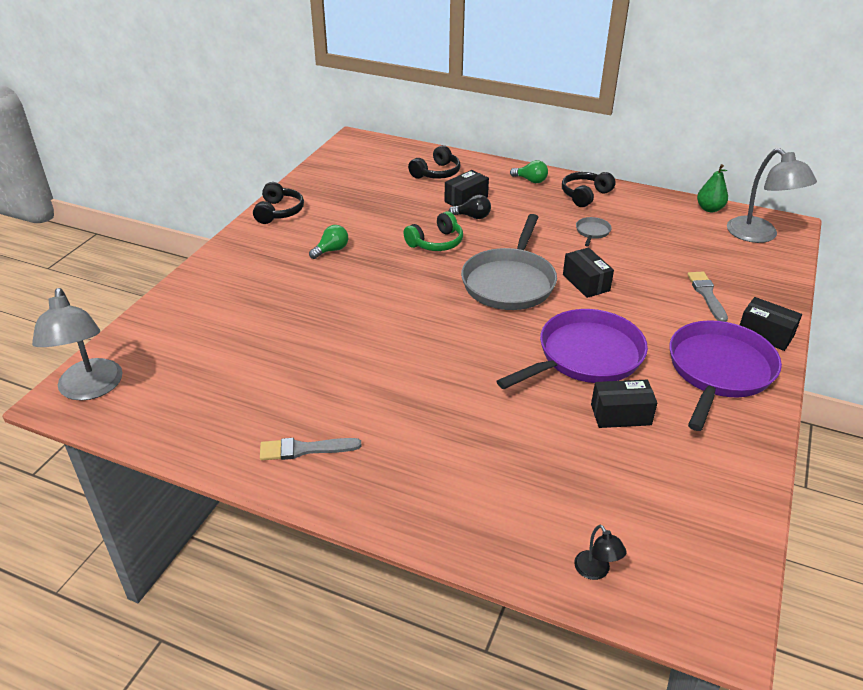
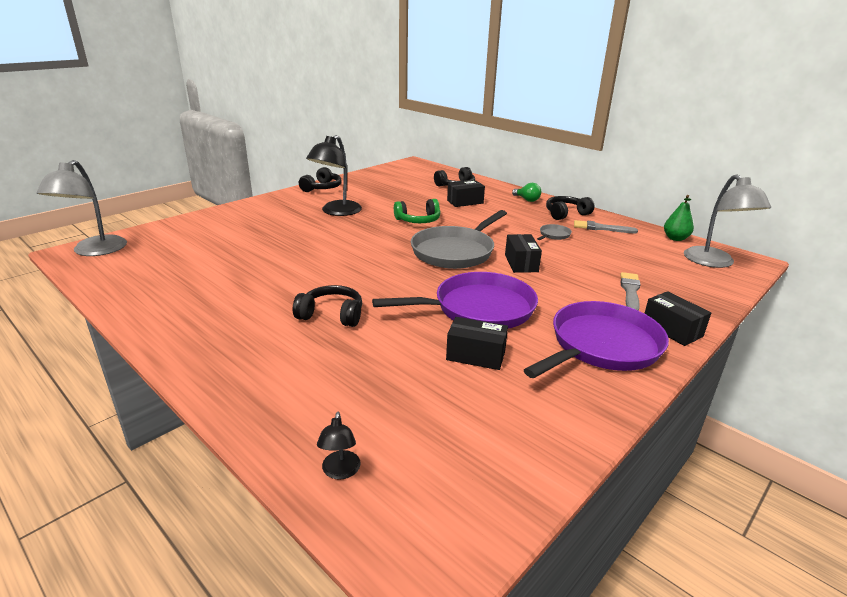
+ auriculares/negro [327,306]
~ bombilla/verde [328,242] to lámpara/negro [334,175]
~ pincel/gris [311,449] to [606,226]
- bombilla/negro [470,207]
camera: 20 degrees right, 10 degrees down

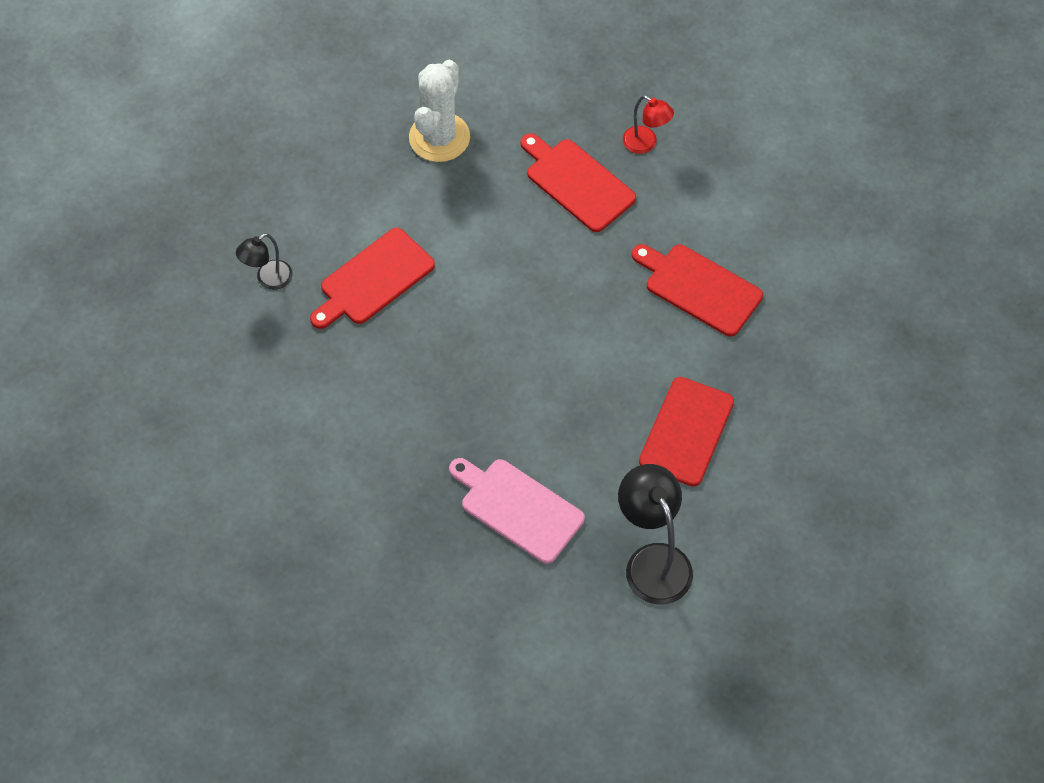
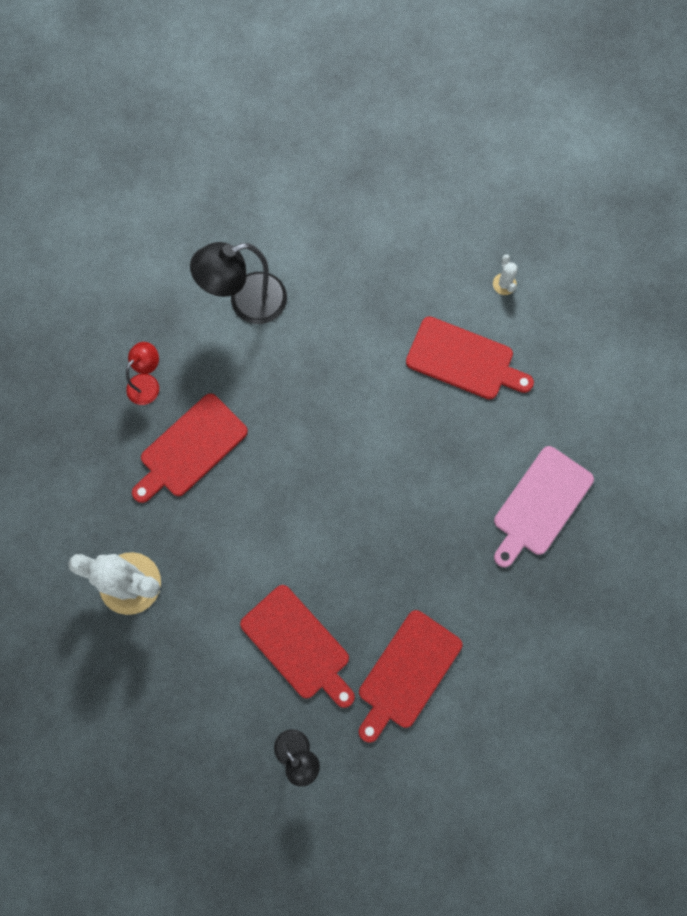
~ lámpara/negro [655,534] to [238,283]
~ tabla de cortar/rojo [697,290] to [410,676]
+ cactus/blanco [505,274]
camera: 90 degrees left, 15 degrees up

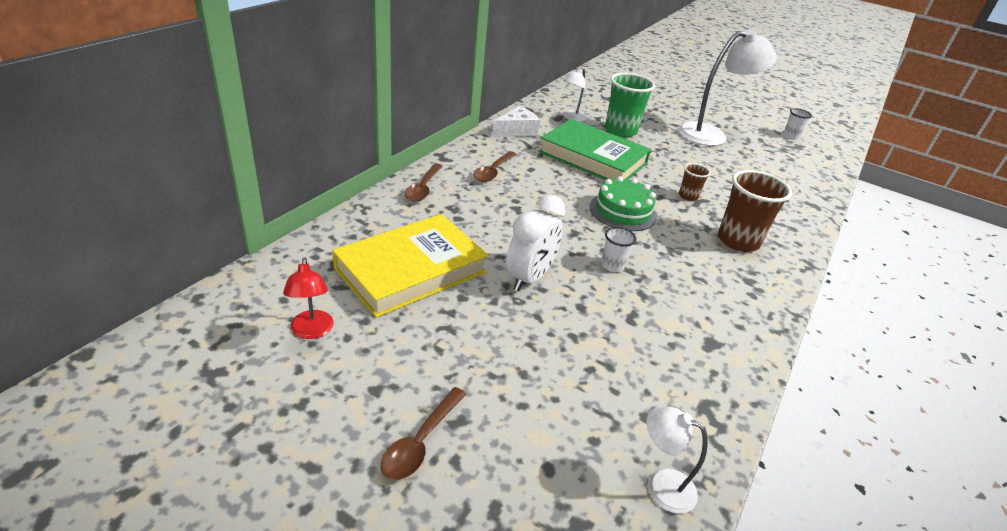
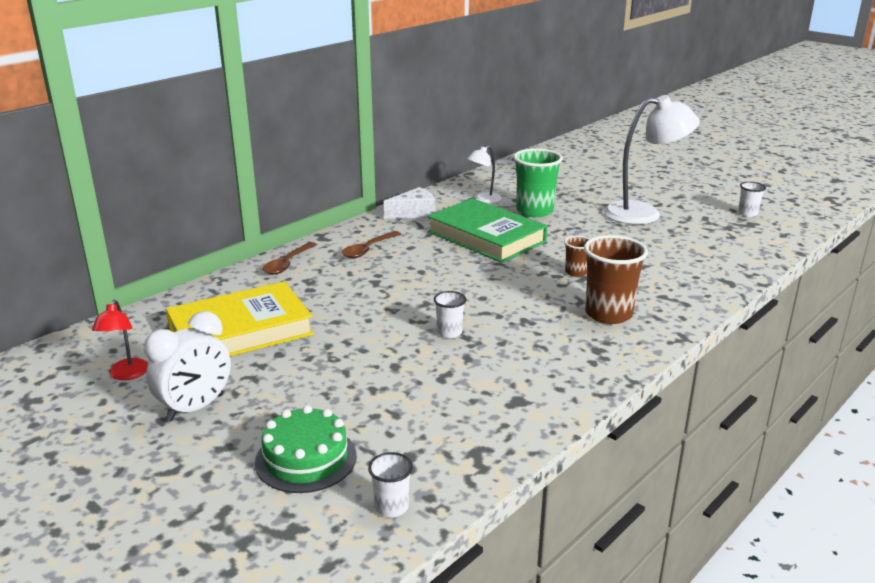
~ despertador/blanco [535,242] to [187,366]
~ tarta/verde [623,203] to [306,449]
~ lámpara/blanco [677,460] to vaso/blanco [390,484]
- cuchara/marrón [423,433]
camera: 15 degrees right, 10 degrees down

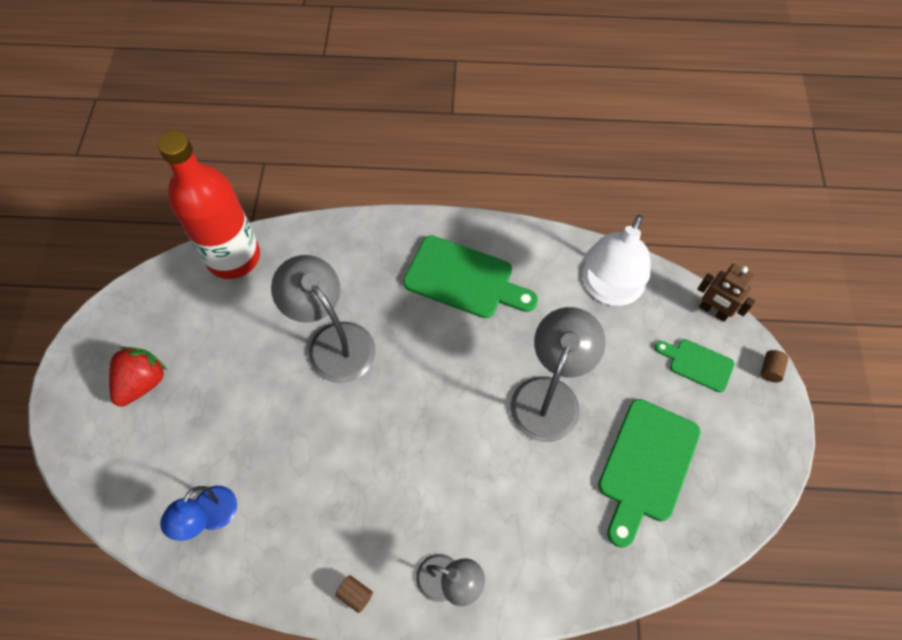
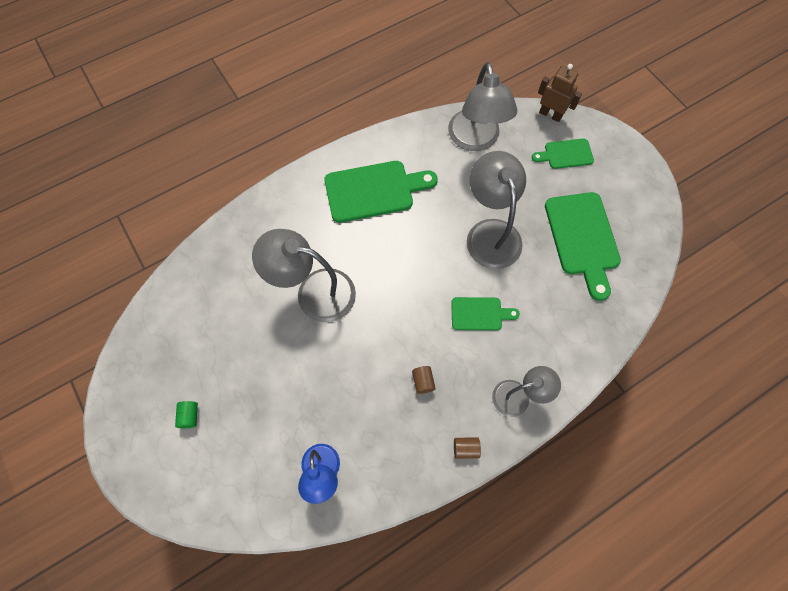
~ fresa/rojo [138,377] to cilindro/verde [186,414]
~ cilindro/marrón [774,366] to [424,380]
~ lámpara/blanco [616,260] to lámpara/gris [482,106]
+ tabla de cortar/verde [485,313]
~ robot/marrón [726,293] = [560,93] 150 degrees counterclockwise
- botella/rojo [208,204]
camera: 35 degrees left, 5 degrees up

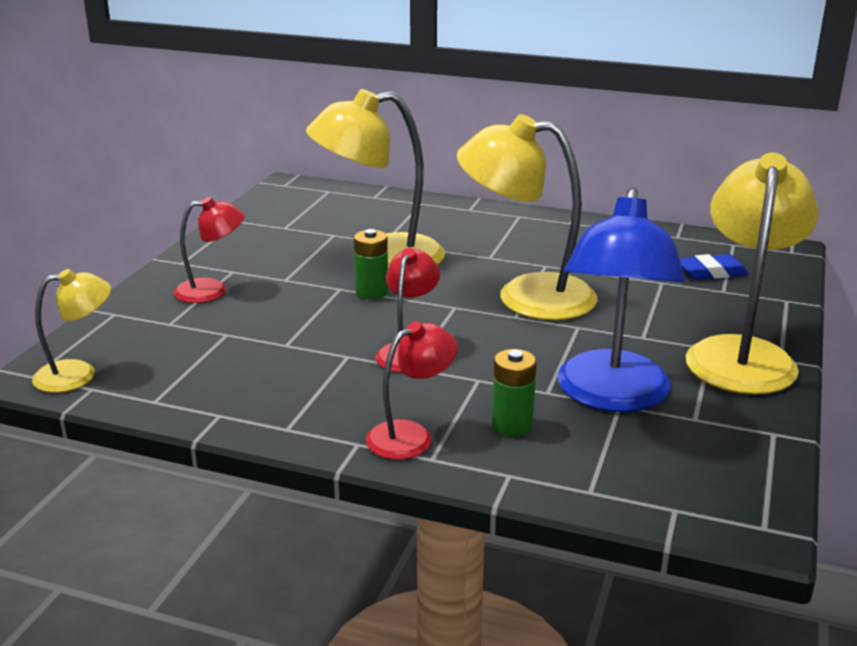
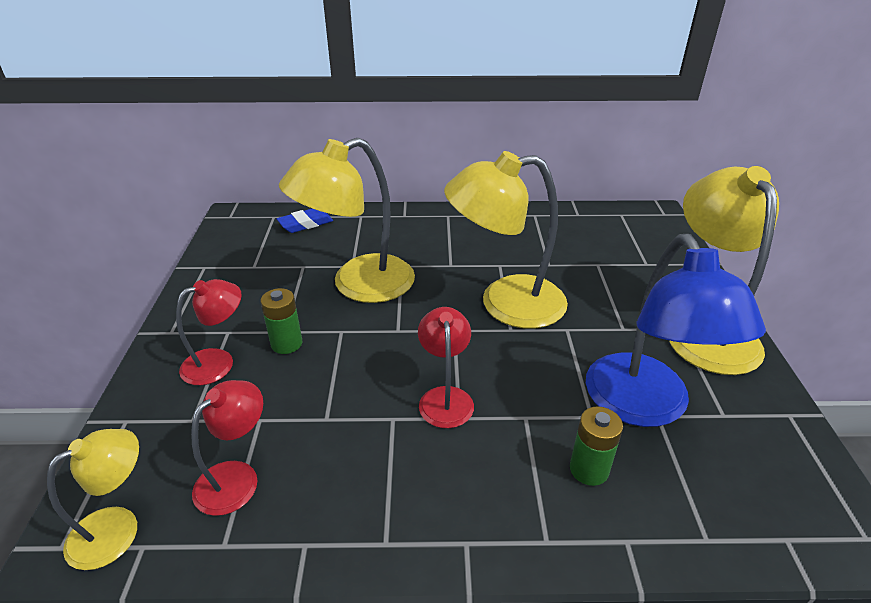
~ lámpara/rojo [412,390] to [227,448]
~ pila/verde [371,264] to [281,321]
~ goma de borrar/azul [714,267] to [305,221]
camera: 20 degrees left, 10 degrees up

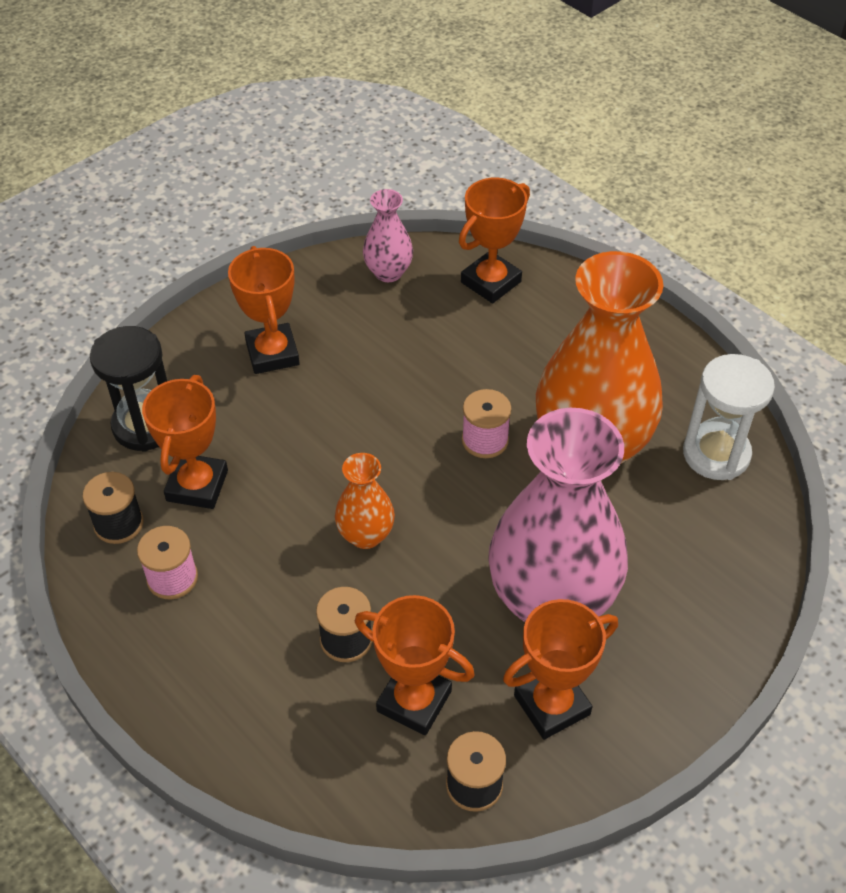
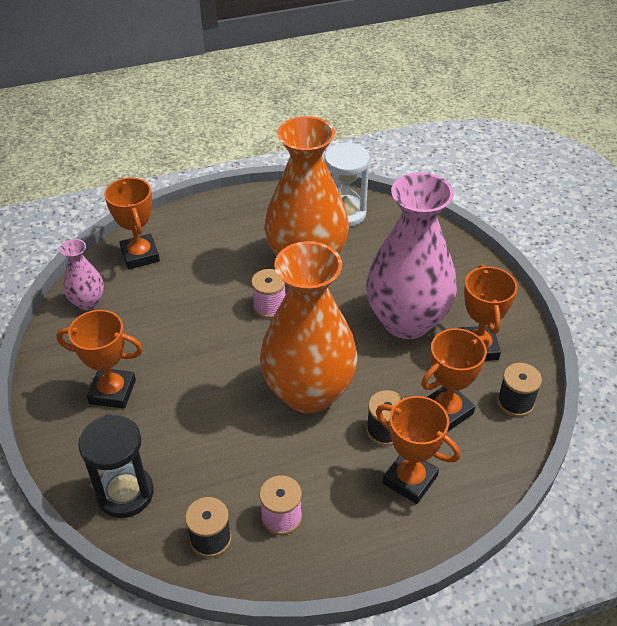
~ florero/naranja [365,501] = [309,327] x2.17
~ trofeo/naranja [185,442] to [418,450]
camera: 65 degrees left, 5 degrees down

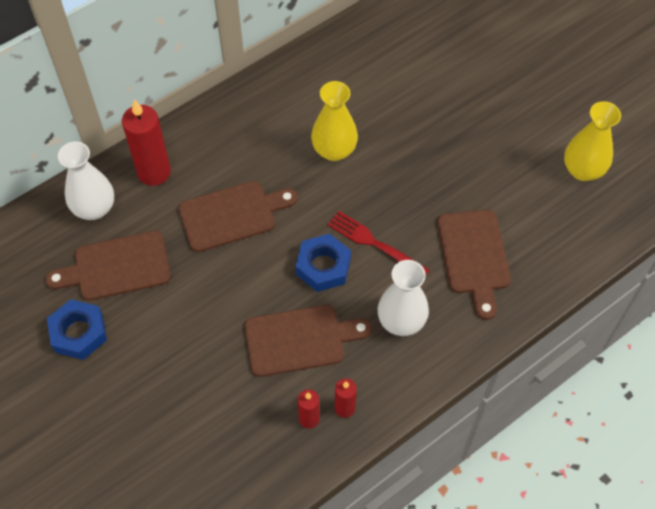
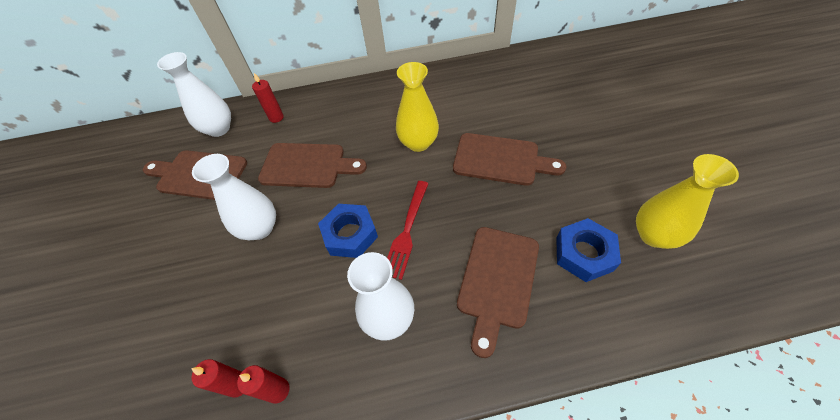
+ florero/blanco [234,197]
~ vela/rojo [146,142] = [268,98] x0.54
~ tenedor/rojo [378,243] = [408,230] 135 degrees counterclockwise
~ tabla de cortar/marrón [308,341] to [510,159]
~ tuerca/azul [77,329] to [588,250]
camera: 30 degrees right, 5 degrees down

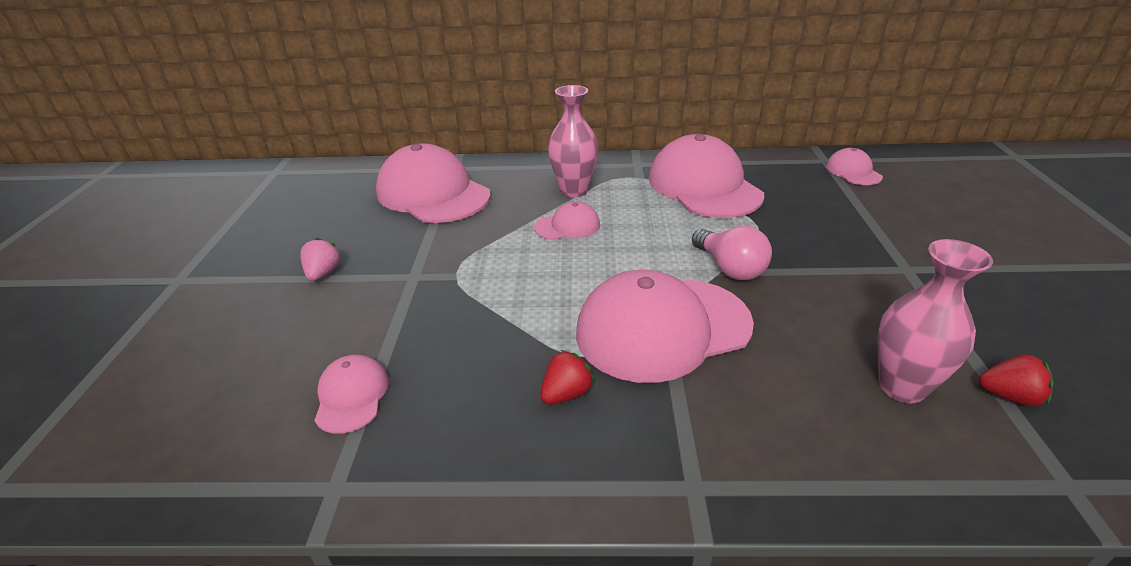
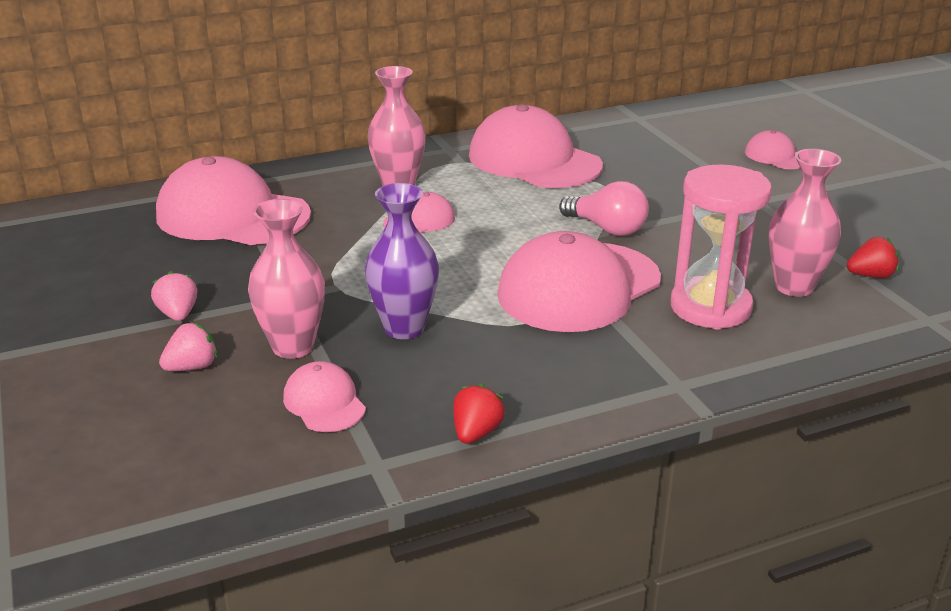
+ fresa/rosa [188,347]
+ florero/rosa [286,279]
+ florero/morado [402,261]
~ fresa/rojo [567,377] to [479,414]
+ reloj de arena/rosa [721,247]
~ gorra/rosa [854,166] to [772,149]
camera: 25 degrees left, 5 degrees down

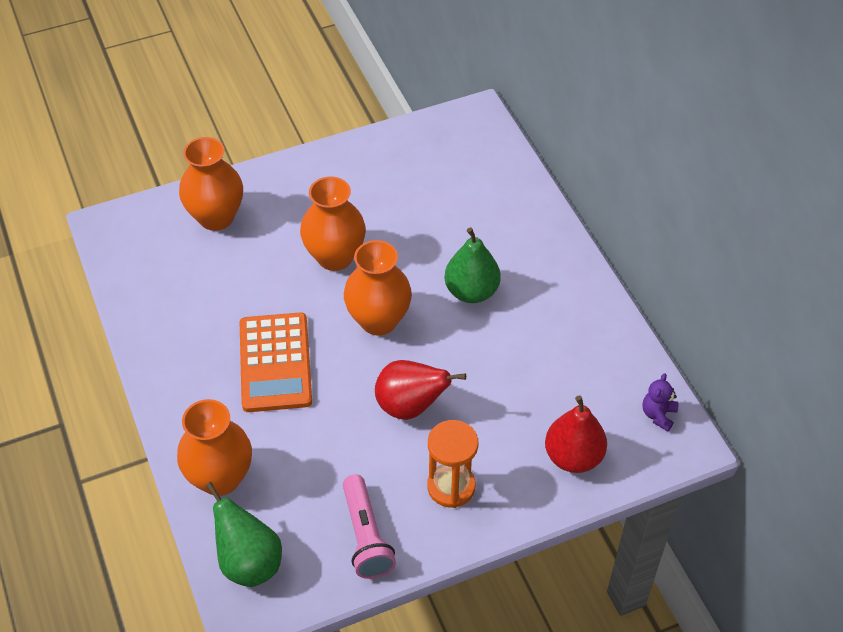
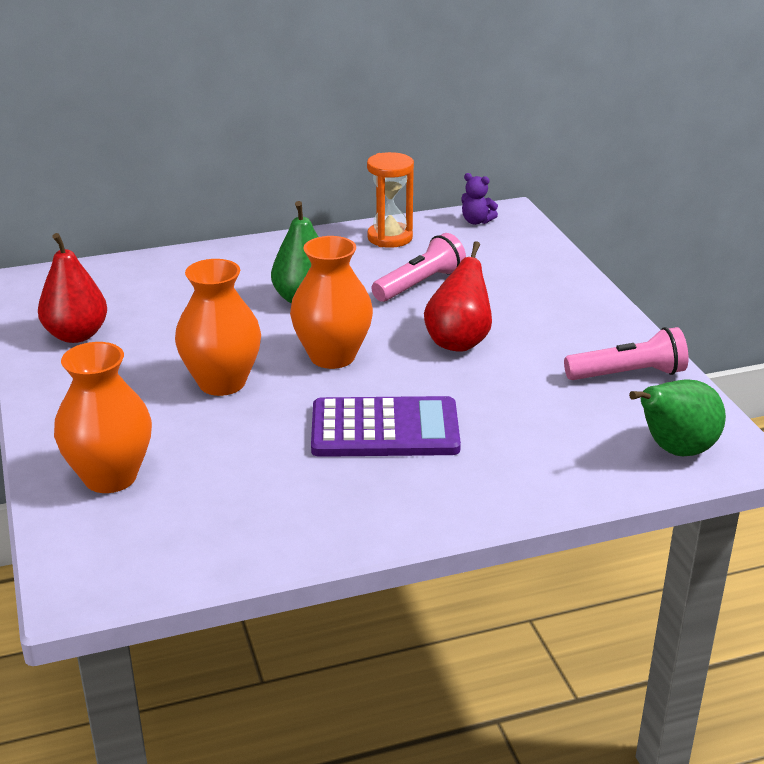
~ pera/rojo [576,434] to [72,288]
~ calculadora/naranja [276,362] to calculadora/morado [386,426]
~ reloj de arena/naranja [452,464] to [390,200]
+ lámpara de mano/rosa [418,267]
- florero/naranja [214,447]
camera: 85 degrees left, 20 degrees down

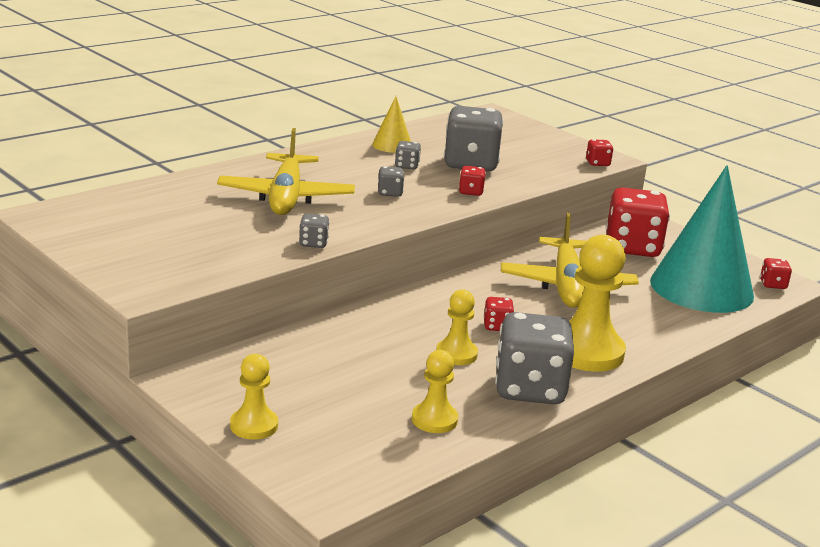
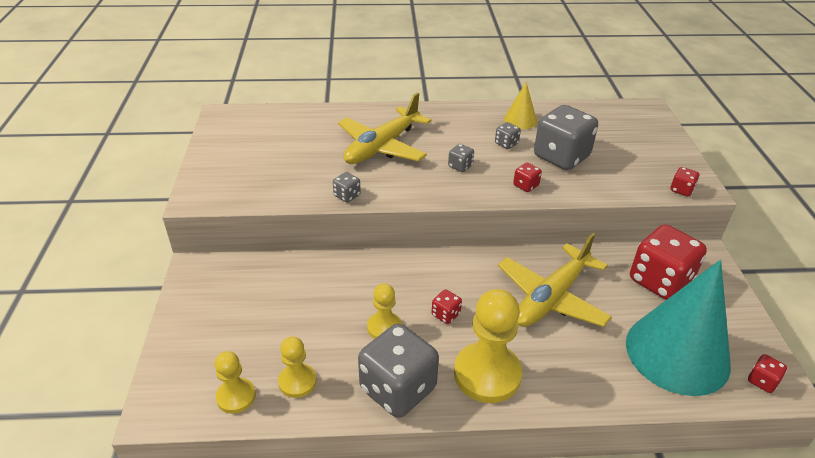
~ peón/amarillo [254,397] to [235,382]
camera: 40 degrees right, 15 degrees up

